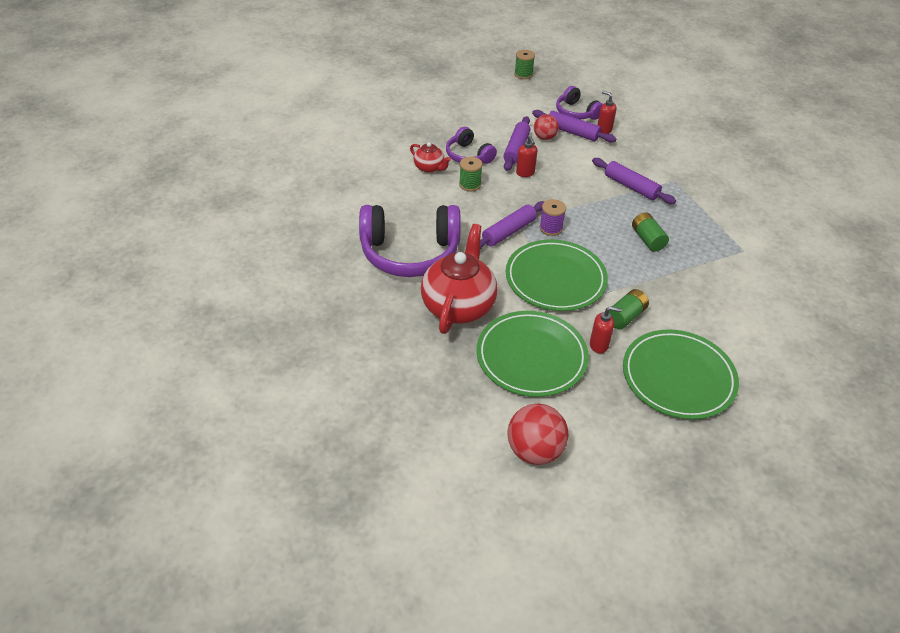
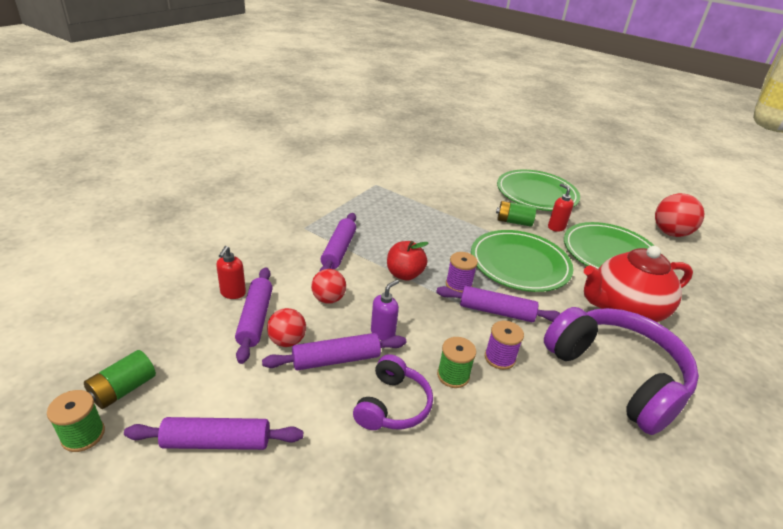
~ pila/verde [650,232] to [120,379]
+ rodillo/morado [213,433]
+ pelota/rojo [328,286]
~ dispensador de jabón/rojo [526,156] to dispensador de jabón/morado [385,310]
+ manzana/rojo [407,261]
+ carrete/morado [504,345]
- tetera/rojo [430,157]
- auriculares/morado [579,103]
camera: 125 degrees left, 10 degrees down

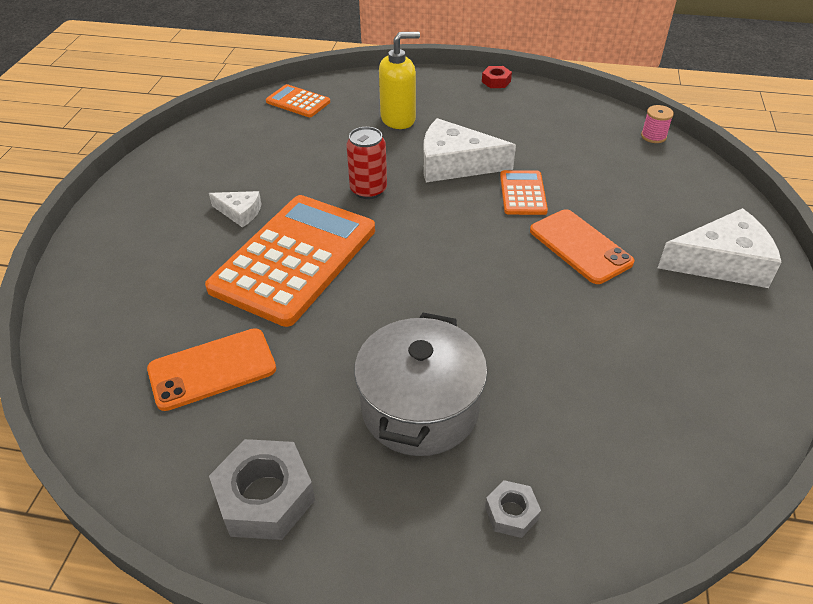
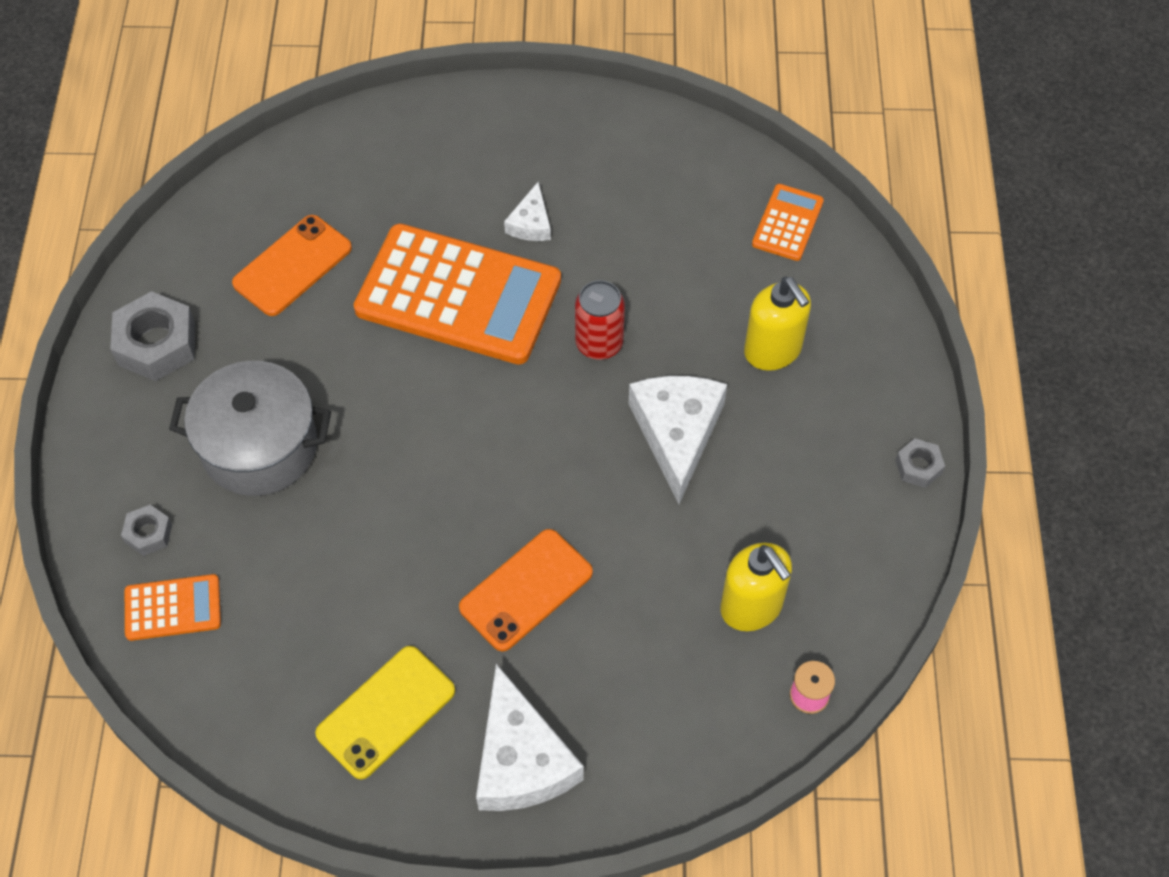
~ calculadora/naranja [524,192] to [173,607]
~ móvil/naranja [211,369] = [292,265] 75 degrees clockwise
+ móvil/amarillo [385,712]
+ dispensador de jabón/amarillo [756,587]
~ tuerca/rojo [497,77] to tuerca/gris [920,463]
camera: 80 degrees right, 15 degrees up

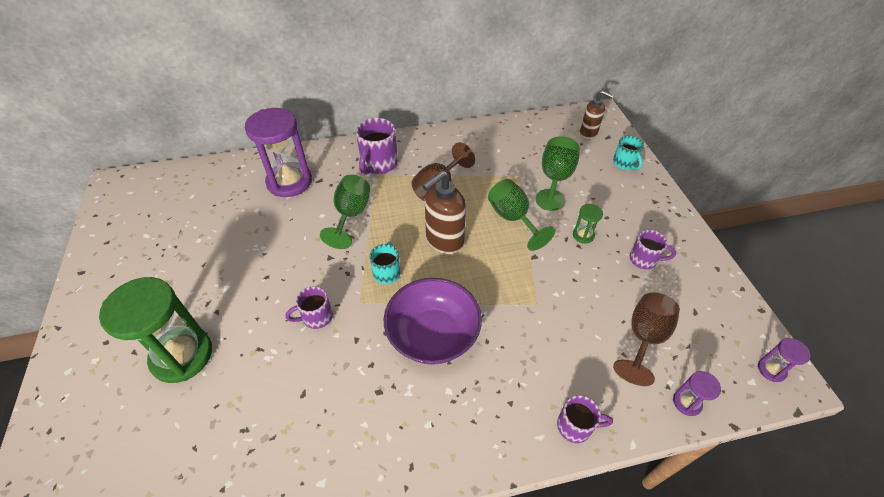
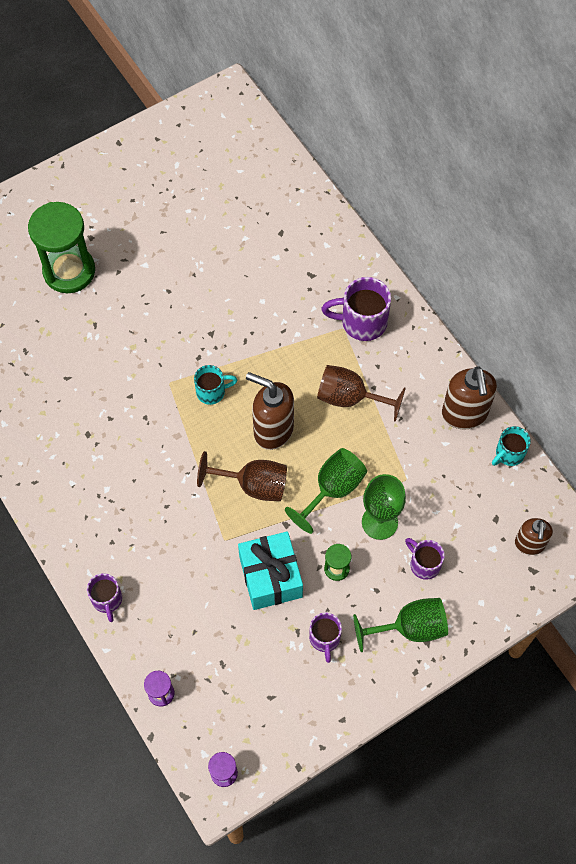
~ copa/marrón [646,339] to [242,476]
+ regalo/turquesa [270,570]
~ copa/verde [345,212] to [400,625]
~ taza/morado [309,307] to [425,559]
+ dispensador de jabón/marrón [469,398]
~ taza/turquesa [628,153] to [511,446]
- reloj de arena/morado [278,152]
- cuenco/morado [433,321]
camera: 70 degrees right, 15 degrees up

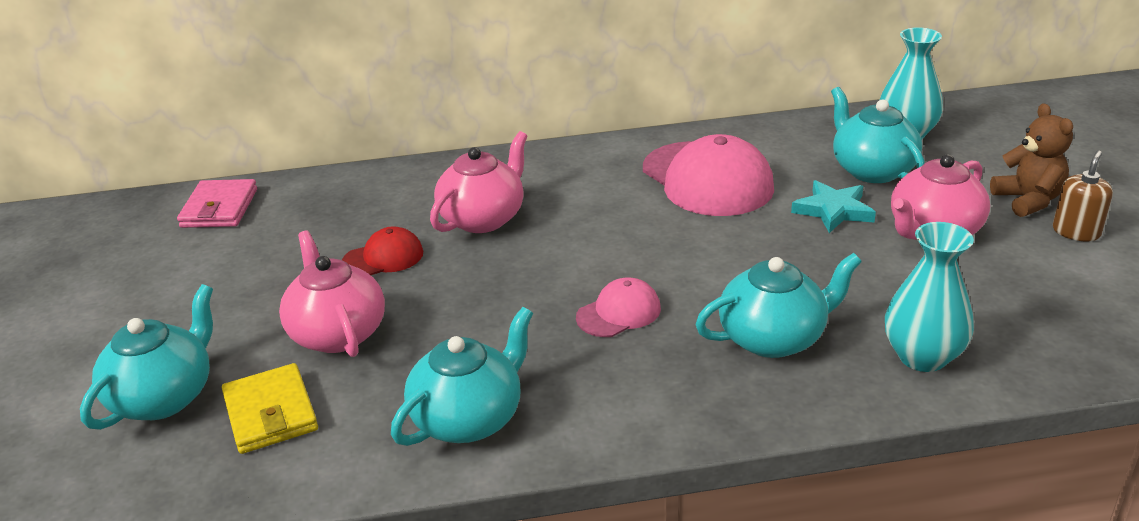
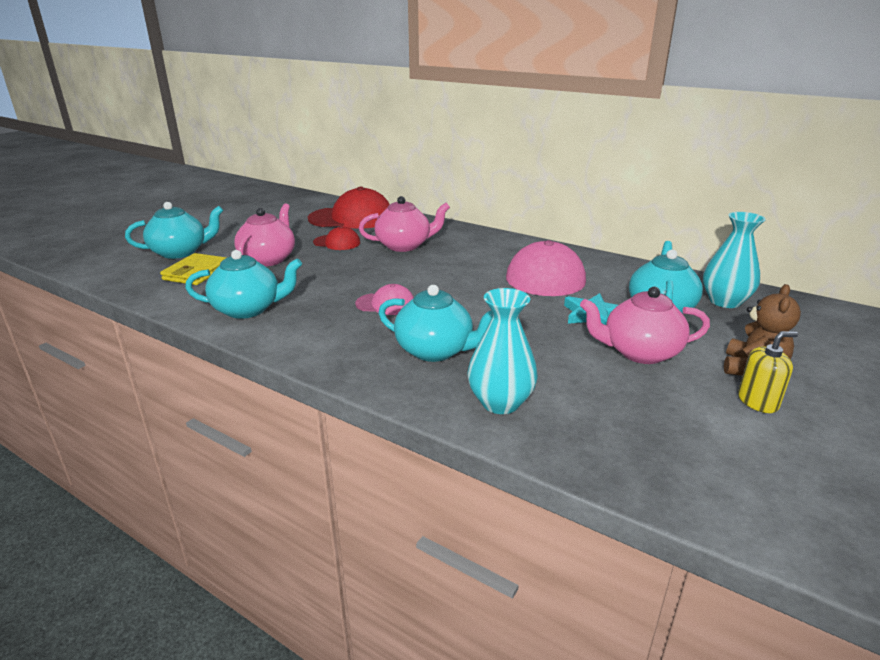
+ gorra/rojo [349,208]
~ dispensador de jabón/marrón [1083,196] to dispensador de jabón/amarillo [768,372]
- cartera/rosa [217,203]
camera: 40 degrees right, 5 degrees down

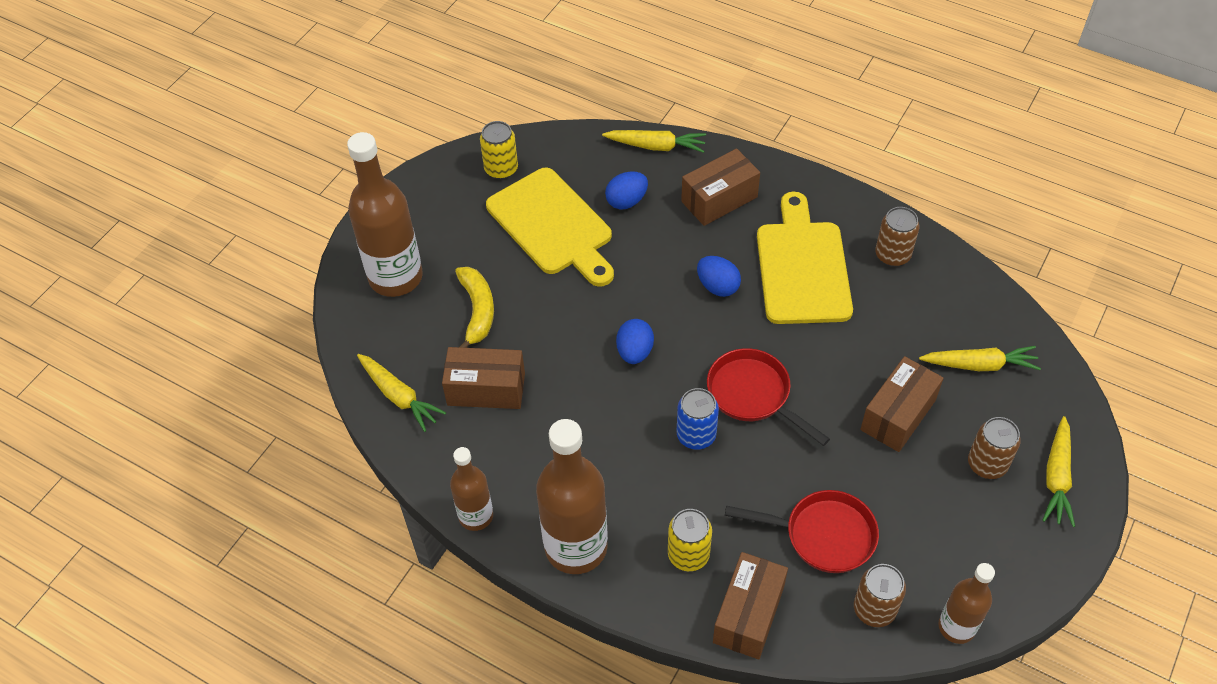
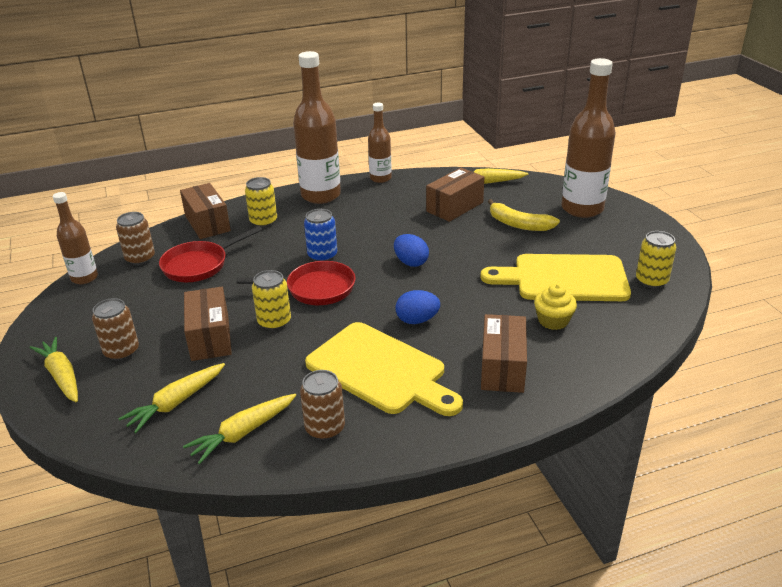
~ zanahoria/amarillo [654,141] to [239,429]
+ lata/amarillo [271,300]
~ huevo/azul [626,191] to magdalena/amarillo [555,307]
camera: 130 degrees right, 20 degrees down

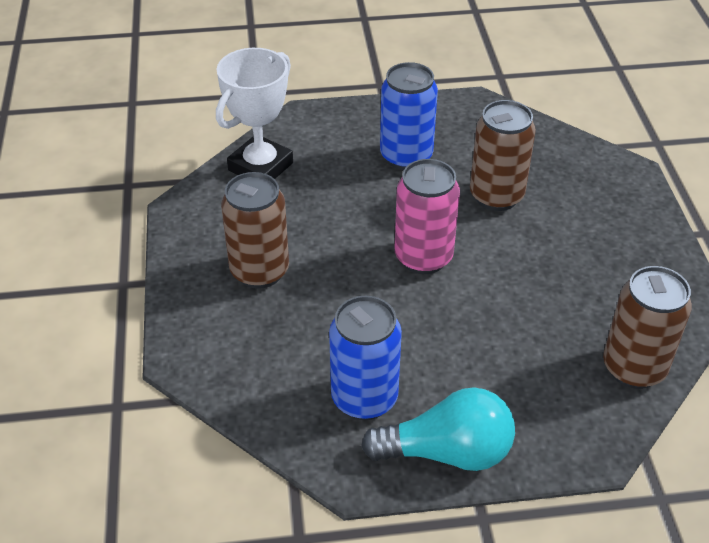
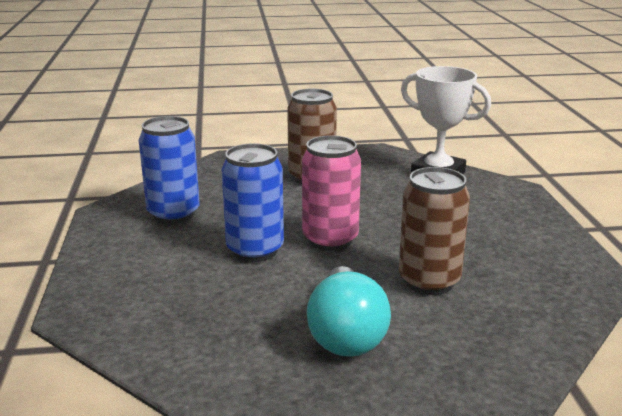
~ lata/azul [409,116] to [252,202]
~ bombilla/turquesa [438,429] to [349,311]
- lata/marrón [647,327]
camera: 90 degrees right, 20 degrees down

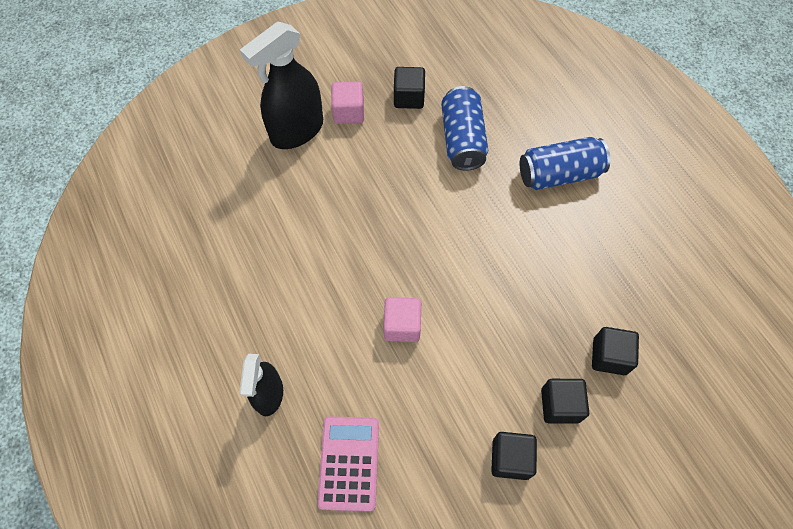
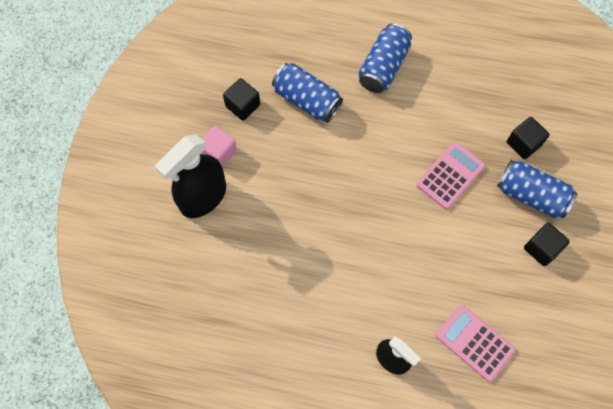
~ pulverizador/negro [281,85] = [190,176] 45 degrees clockwise
+ calculadora/rosa [450,175]
~ cubo/negro [565,401] to lata/azul [537,189]
- cubo/rosa [402,319]
camera: 50 degrees left, 5 degrees up

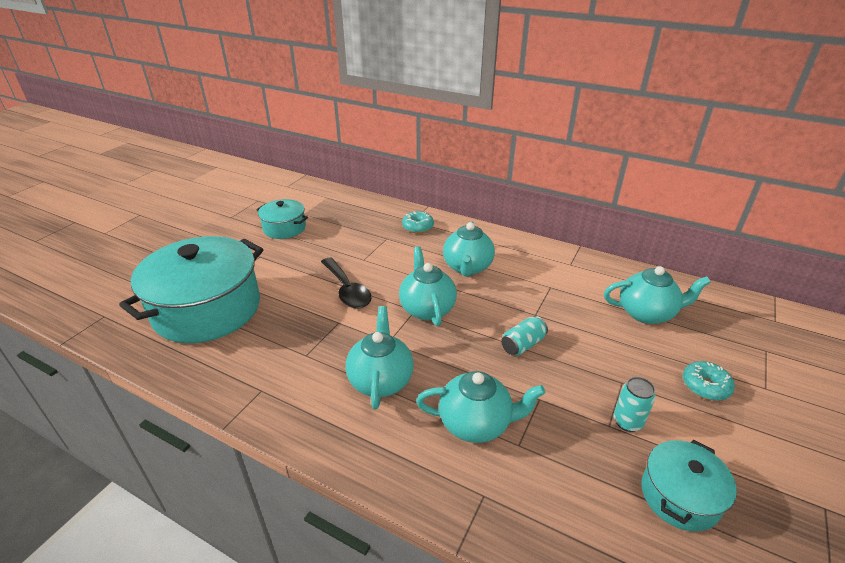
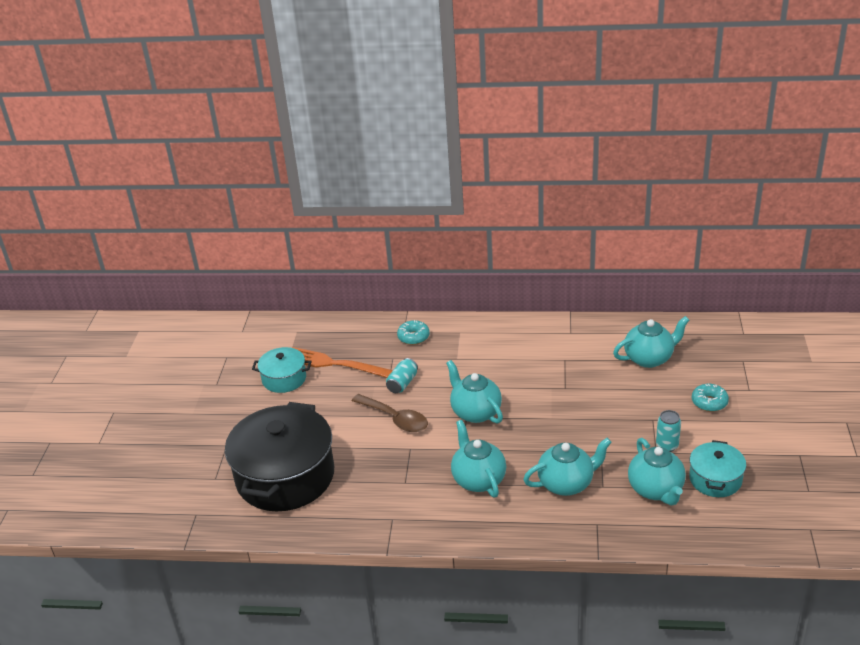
~ olla/turquesa [191,289] to olla/negro [279,456]
+ tenedor/naranja [342,362]
~ cuchara/negro [346,283] to cuchara/marrón [390,413]
~ lata/turquesa [524,335] to [402,375]
~ tetera/turquesa [469,249] to [657,471]
camera: 20 degrees left, 0 degrees up

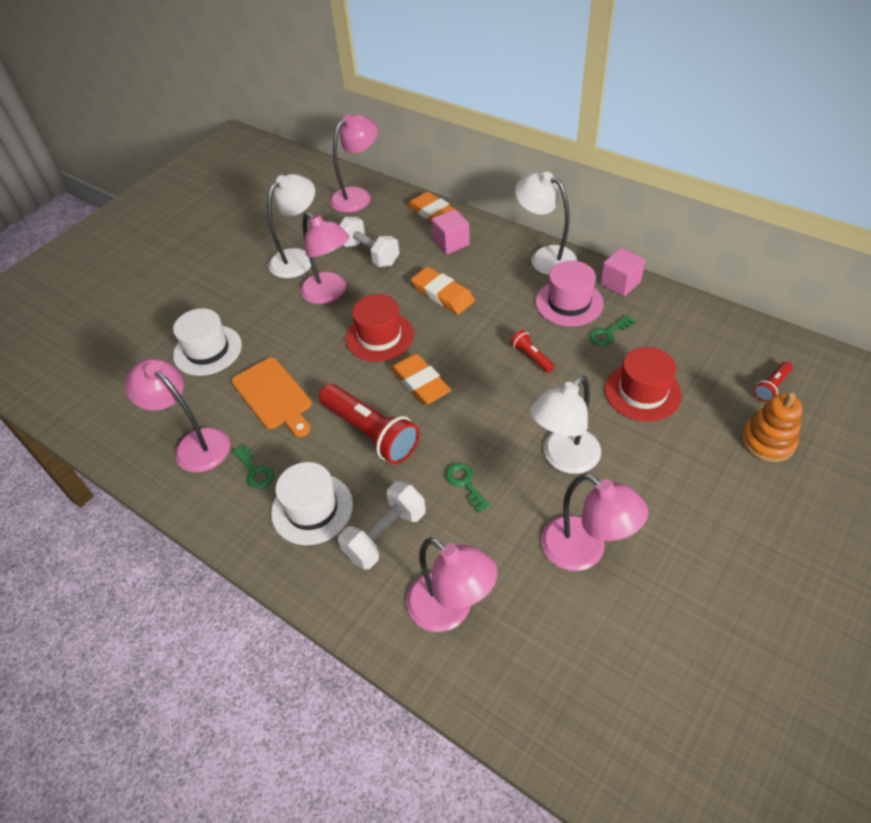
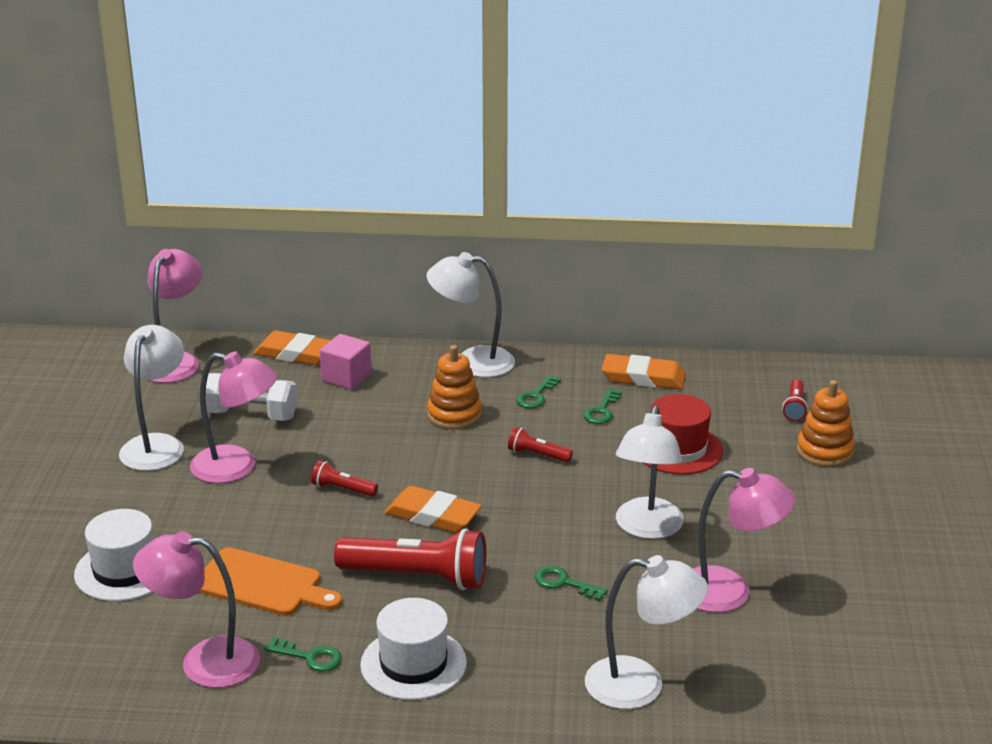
~ sombrero/rojo [380,328] to lámpara de mano/rojo [344,479]
+ juguete apilable/naranja [454,387]
~ sombrero/rosa [570,293] to llave/verde [538,391]
~ lámpara/rosa [452,584] to lámpara/blanco [646,632]
~ goma de borrar/naranja [443,290] to [644,371]
- mancuerna/blanco [382,525]
- cubo/rosa [622,272]
camera: 35 degrees left, 20 degrees down

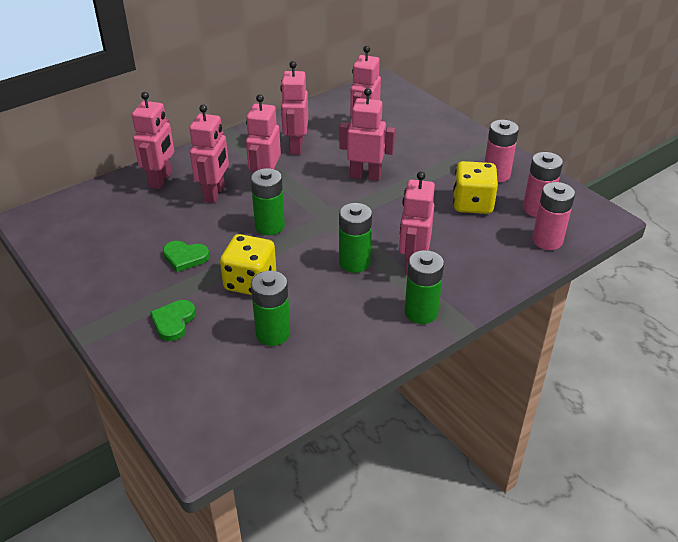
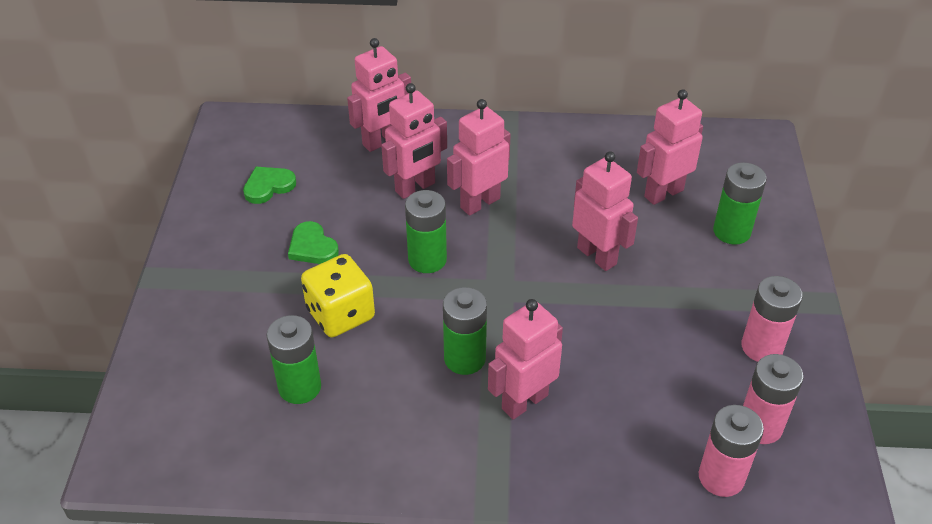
~ corazón/verde [173,320] to [269,185]
~ pila/verde [424,287] to [740,203]
- robot/rosa [294,108]
- dado/amarillo [475,187]
camera: 40 degrees right, 5 degrees up

